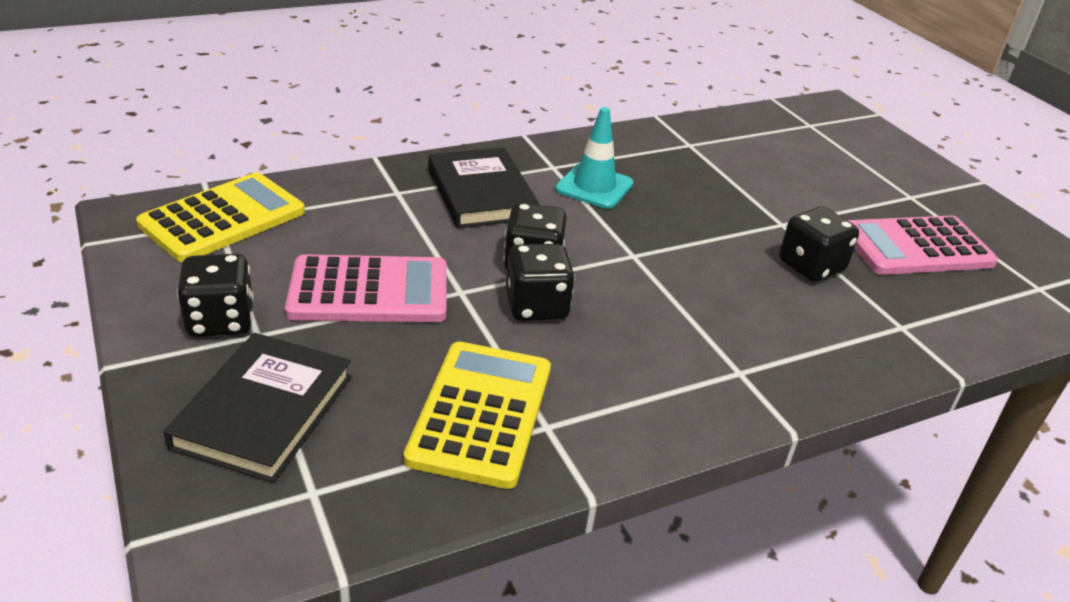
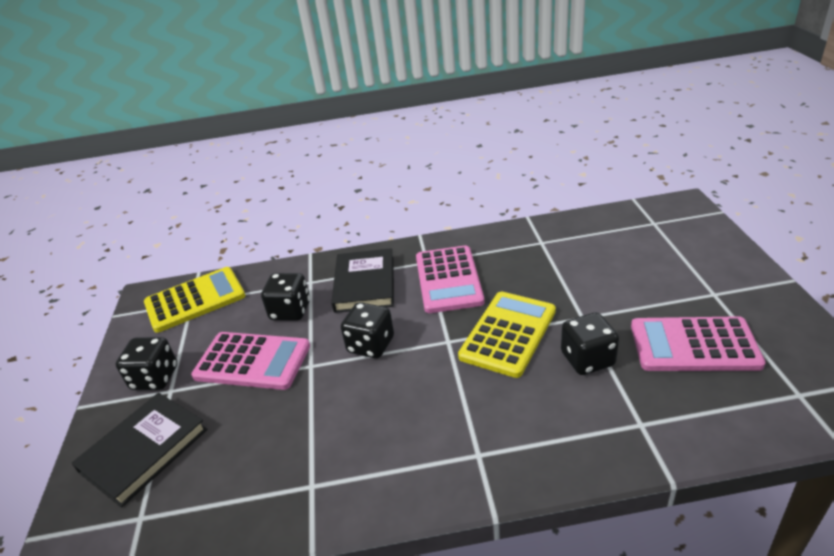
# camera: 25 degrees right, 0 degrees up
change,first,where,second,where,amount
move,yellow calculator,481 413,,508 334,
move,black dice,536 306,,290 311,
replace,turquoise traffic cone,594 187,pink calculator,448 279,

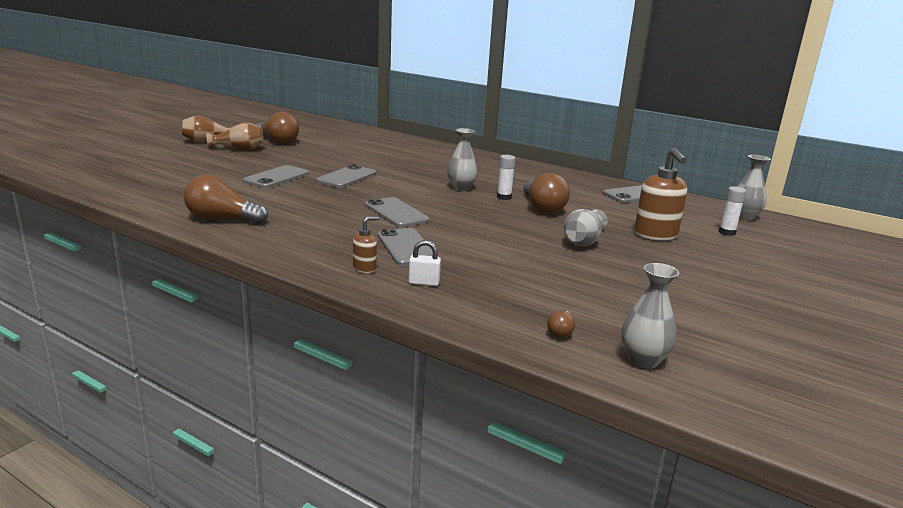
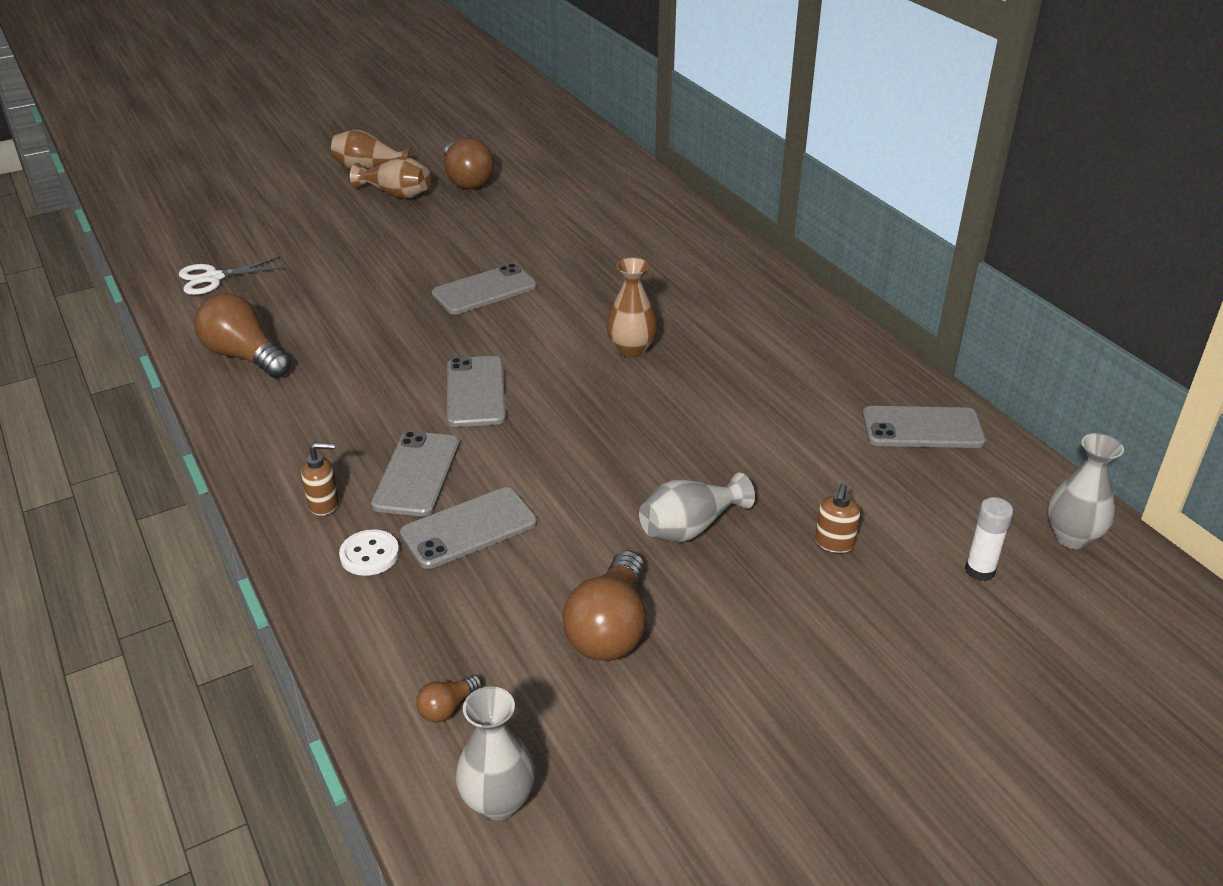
# camera: 30 degrees right, 15 degrees up
change,first,where,second,where,amount
move,grey phone,276 177,,469 528,
replace,white padlock,424 283,white button,369 554,
recolor,grey vase,461 188,brown vase,631 350,
delete,white glue stick,504 197,,,
move,brown light bulb,542 208,,610 628,
resize,brown soap dispenser,655 235,,834 543,x0.51
insert,,,white scissors,213 278,

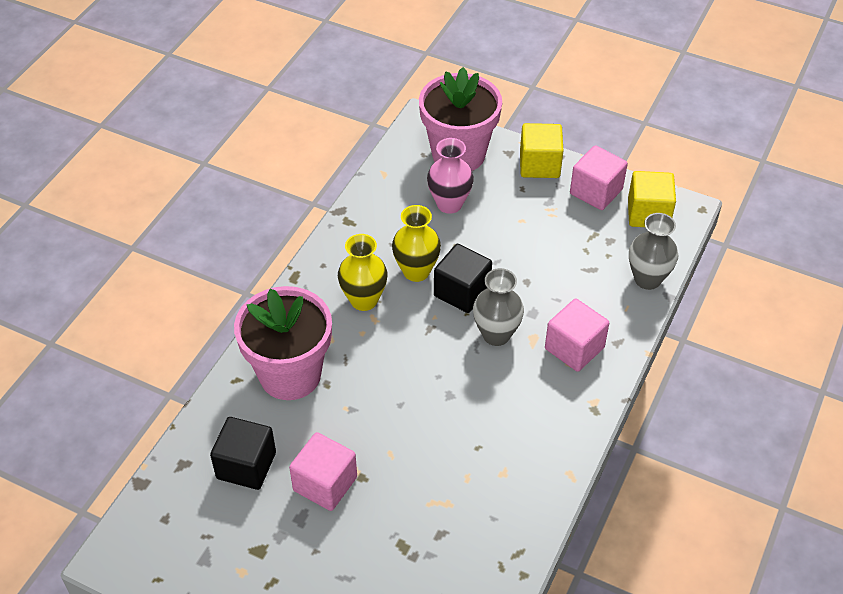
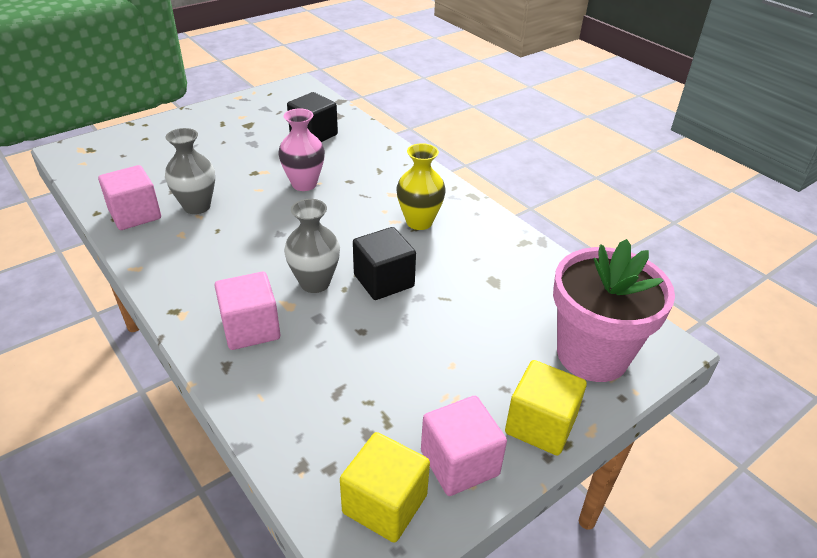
# camera: 115 degrees right, 10 degrees down
change,first,where,second,where,amount
delete,pink flower pot,290 374,,,
move,pink cube,325 484,,135 215,
delete,yellow vase,416 271,,,
move,pink vase,449 204,,304 184,
move,grey vase,647 279,,197 206,

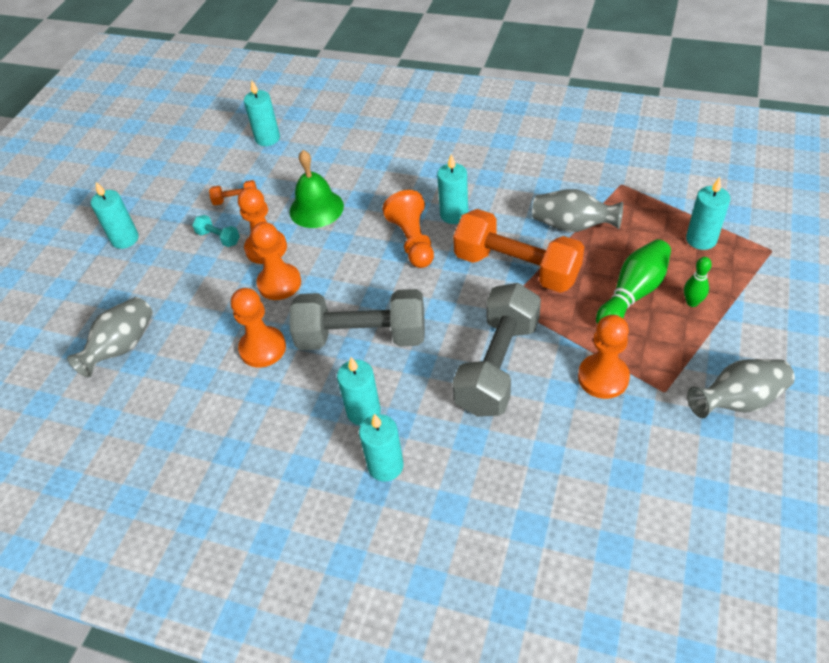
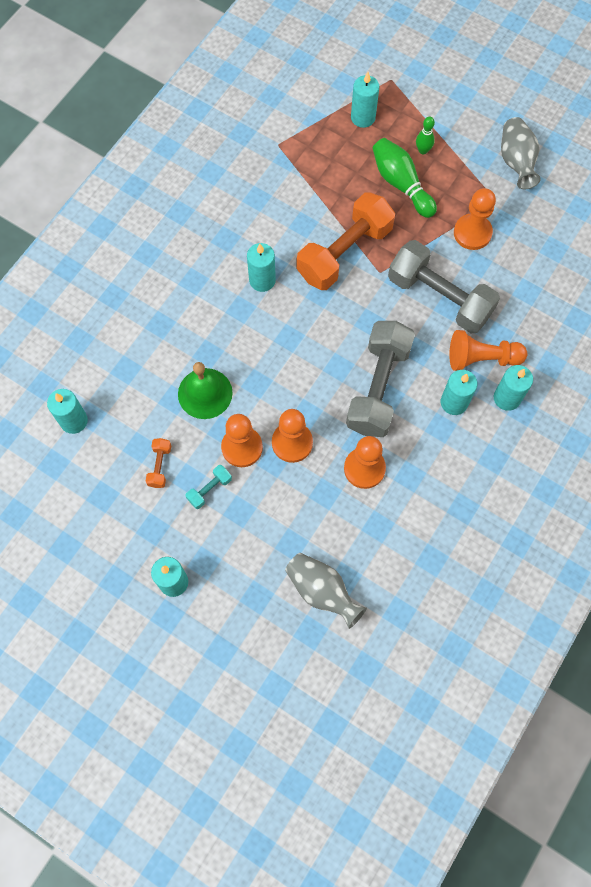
# camera: 80 degrees left, 20 degrees up
change,first,where,second,where,amount
move,orange pawn,412 241,,481 358,
delete,grey vase,572 226,,,

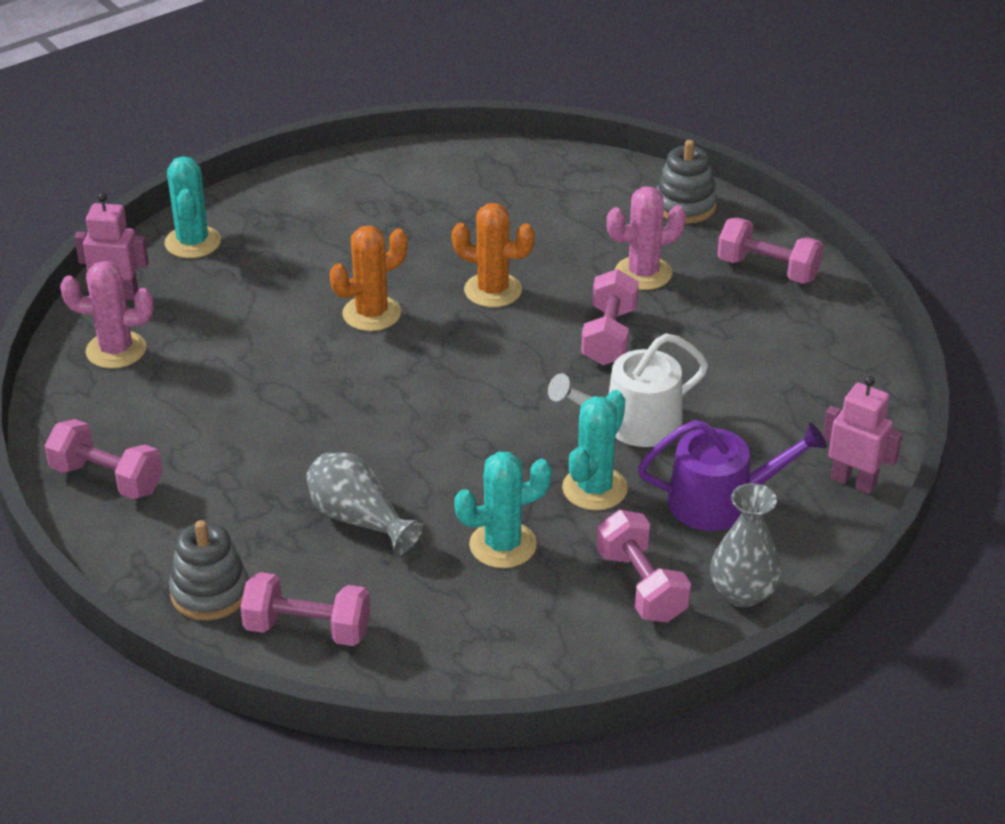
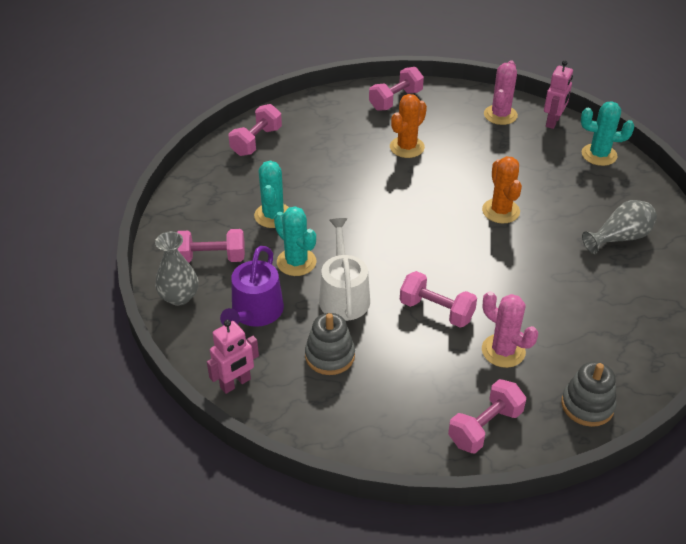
# camera: 110 degrees right, 5 degrees up
change,first,where,second,where,amount
move,grey stacking toy,210 592,,330 356,
move,grey vase,359 520,,619 238,
move,orange cactus,493 290,,407 147,
rotate,pink cactus,643 273,,503 351,45 degrees counterclockwise

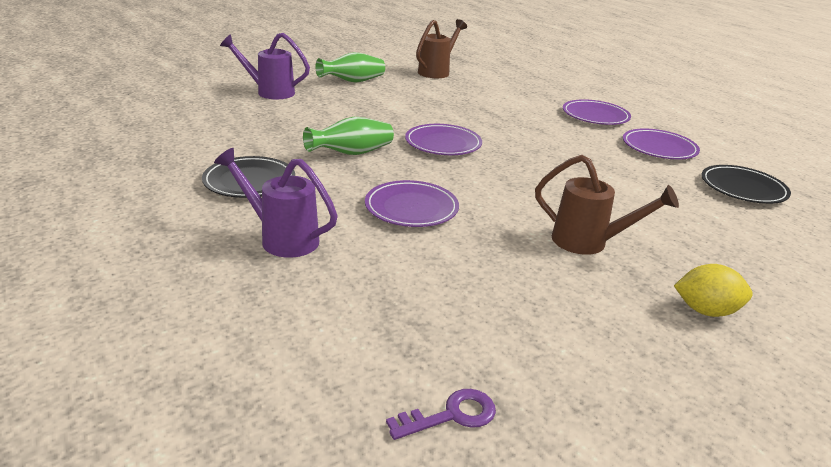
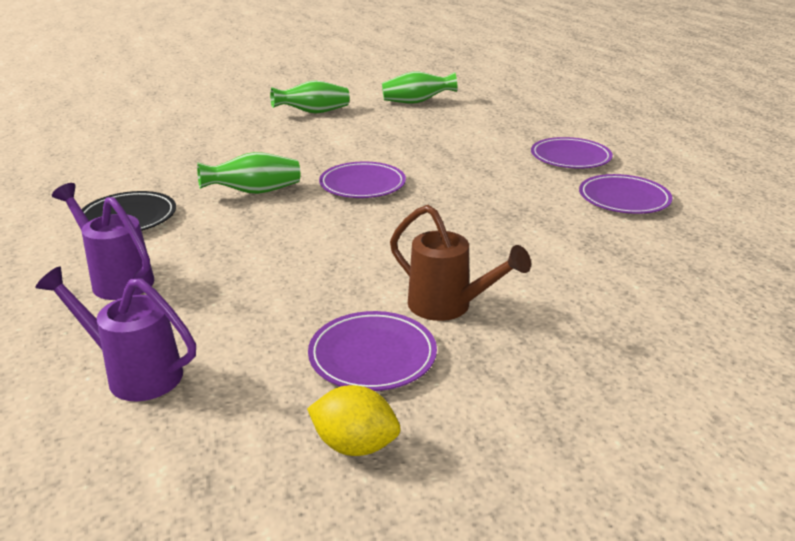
# camera: 15 degrees right, 0 degrees up
change,first,where,second,where,amount
move,purple watering can,269 92,,134 373,
move,purple plate,411 208,,372 355,
delete,purple key,451 415,,,
replace,brown watering can,437 72,green vase,416 102,
move,yellow lemon,706 311,,355 445,
delete,black plate,743 188,,,

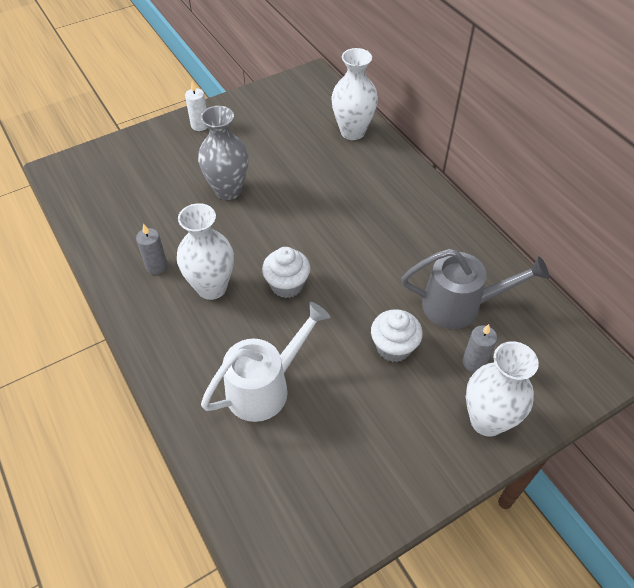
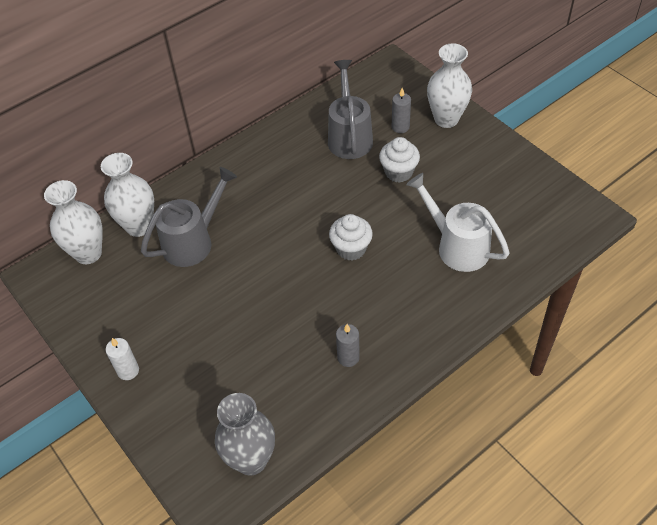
# camera: 95 degrees left, 0 degrees up
change,first,where,second,where,amount
move,white vase,211 287,,88 253,
move,grey vase,228 190,,251 460,
insert,,,grey watering can,194 241,

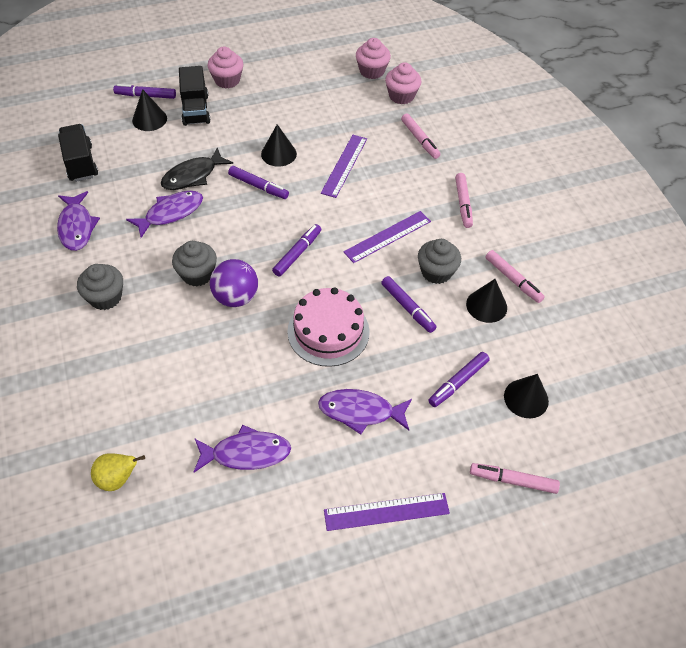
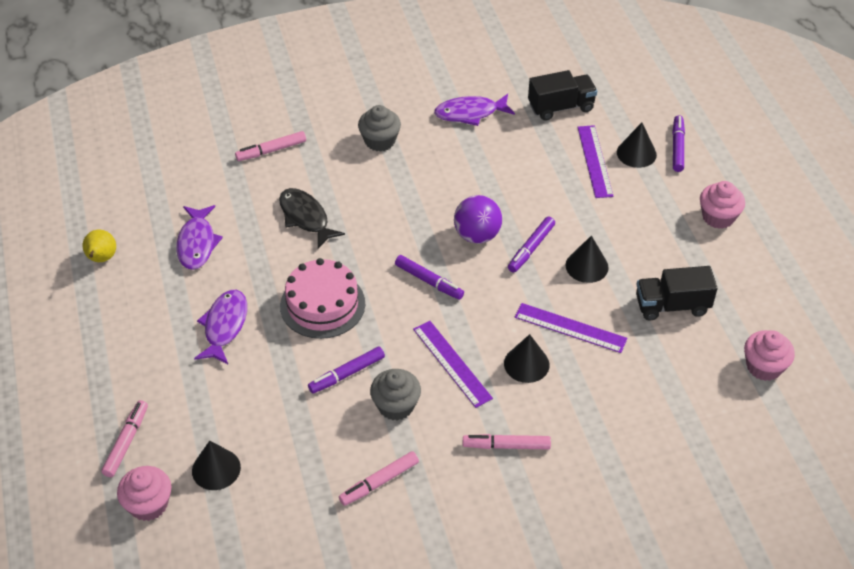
# camera: 95 degrees right, 5 degrees down
change,first,where,second,where,amount
move,yellow pear,118 479,,101 259,
delete,purple fish,171 213,,,
move,black fish,193 176,,305 217,
delete,grey cupcake,197 274,,,
move,black truck,196 110,,672 306,
move,purple ball,236 297,,477 235,
move,purple ruler,386 512,,594 161,
move,pink cupcake,401 96,,148 504,
move,pink marker,420 140,,271 151,
delete,purple marker,458 382,,,
move,black cone,486 306,,526 364,

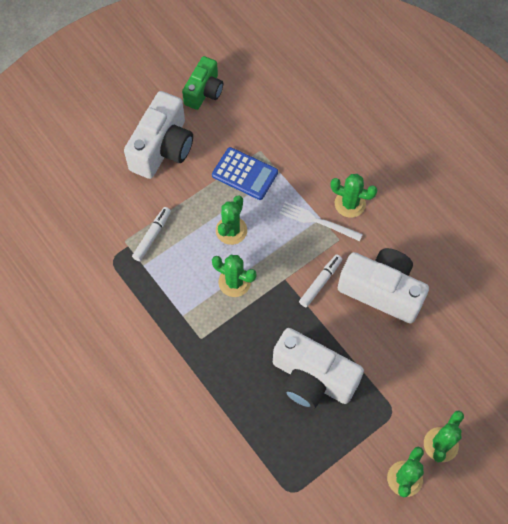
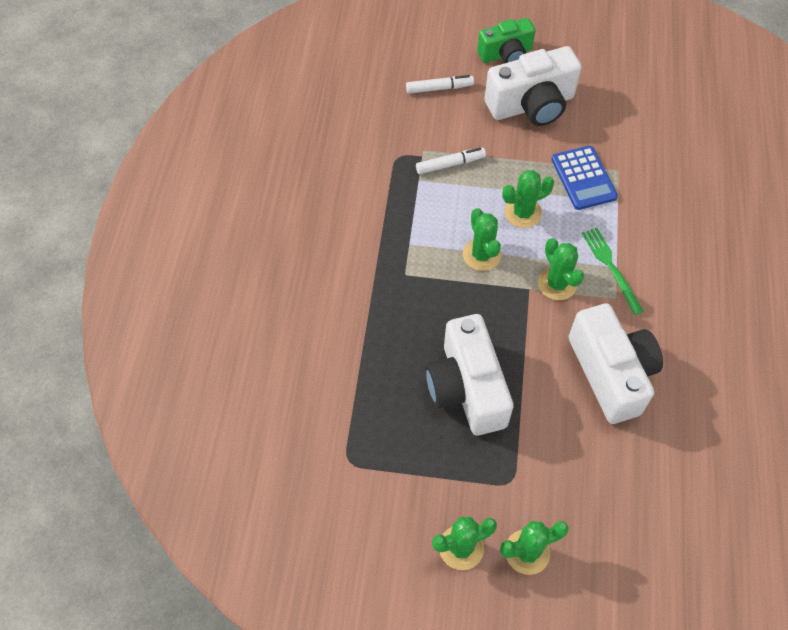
# camera: 45 degrees right, 5 degrees down
change,first,where,second,where,amount
move,green camera,204 91,,506 54,
recolor,white fork,317 221,green fork,611 267,
move,white marker,320 283,,439 88,
move,green cactus,350 204,,557 284,

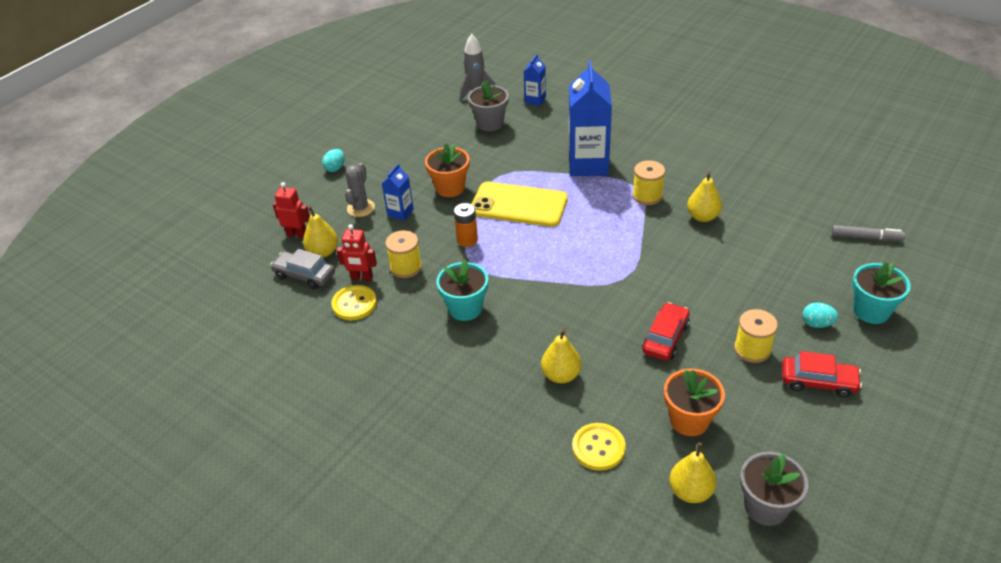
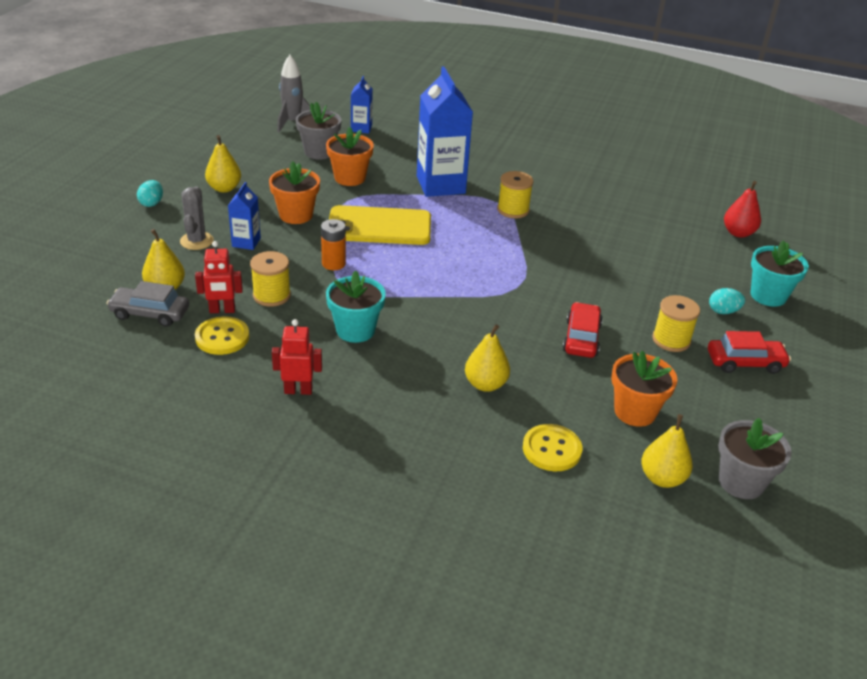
# camera: 20 degrees left, 5 degrees down
change,first,where,second,where,amount
move,red robot,297 234,,298 390,
move,yellow pear,702 217,,224 188,
replace,grey marker,866 237,red pear,738 233,
insert,,,orange flower pot,350 178,

